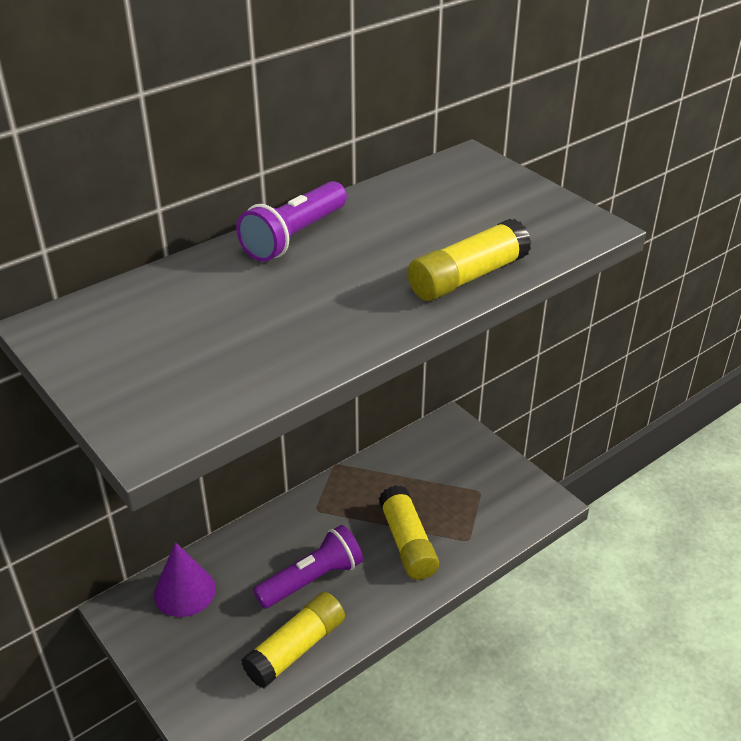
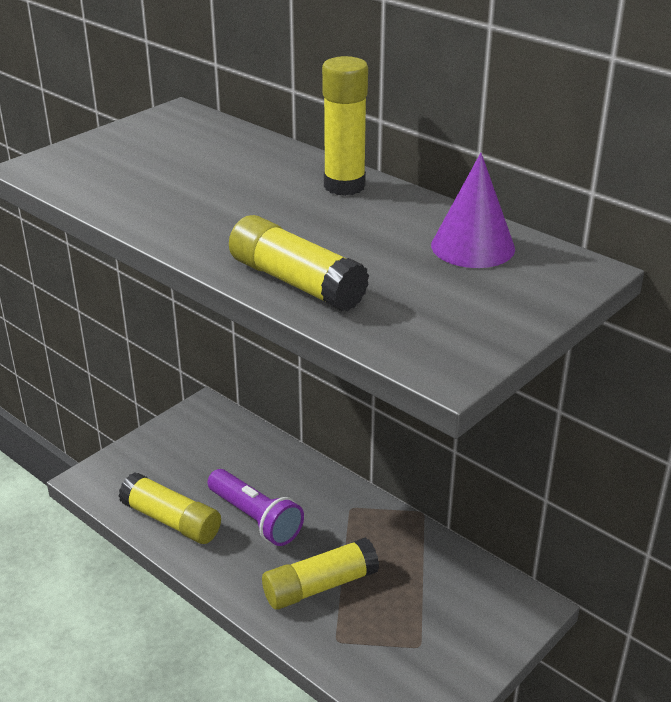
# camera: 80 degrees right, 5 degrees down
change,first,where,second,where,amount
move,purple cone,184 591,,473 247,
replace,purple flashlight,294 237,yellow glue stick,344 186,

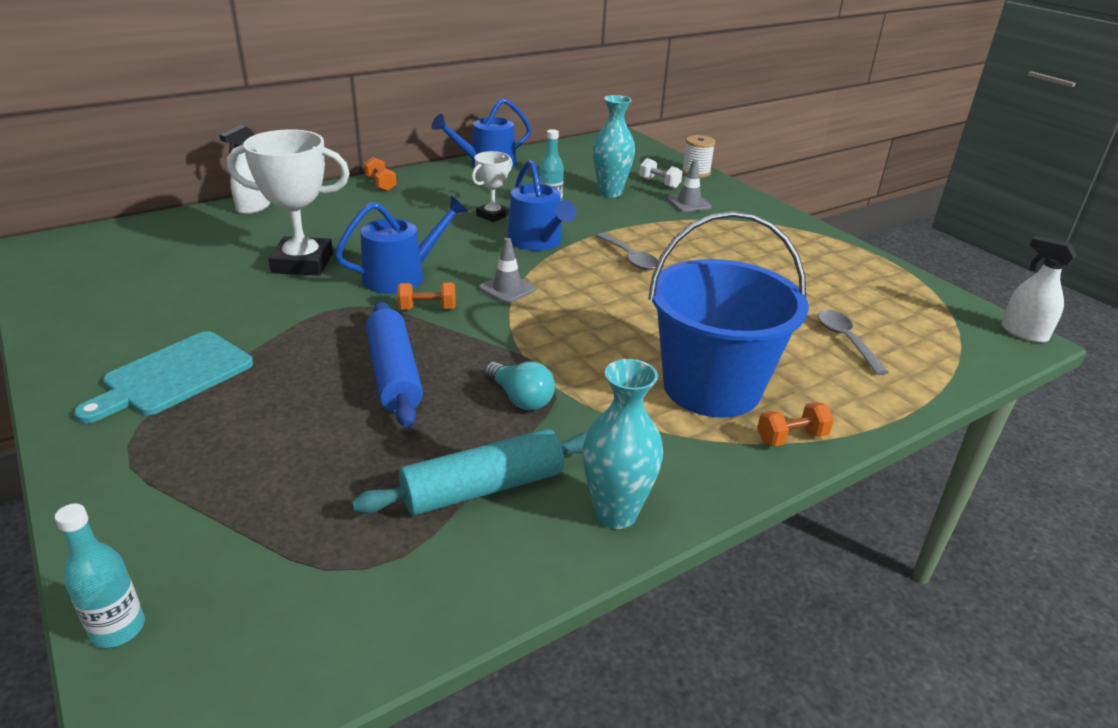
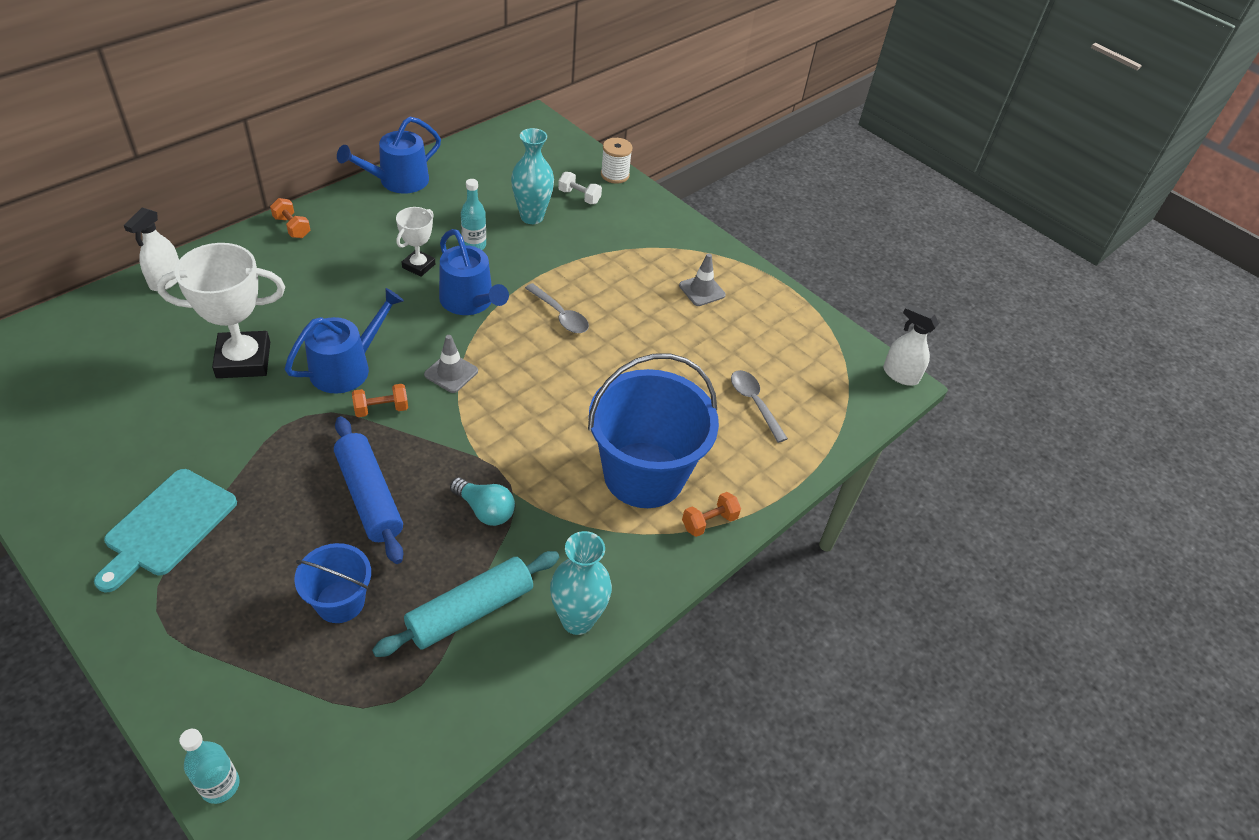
# camera: 15 degrees left, 15 degrees up
change,first,where,second,where,amount
move,grey traffic cone,689 203,,702 290,
insert,,,blue bucket,340 601,

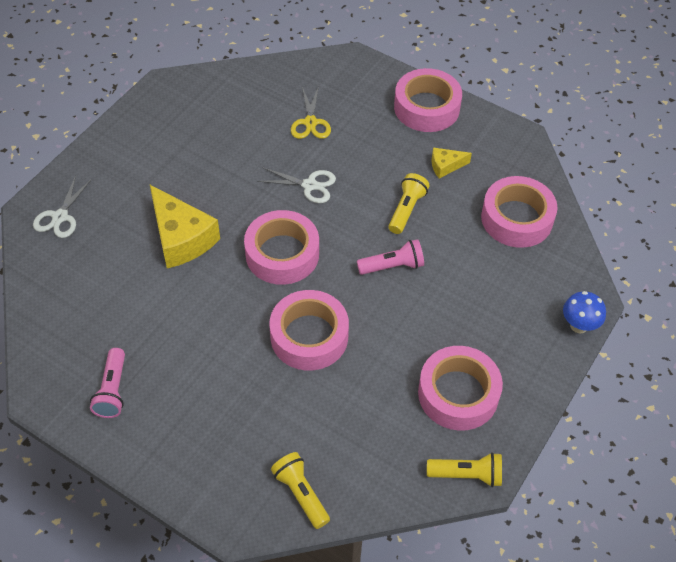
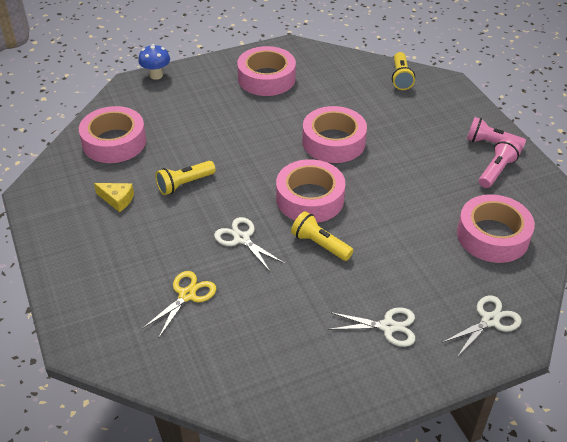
# camera: 145 degrees left, 10 degrees down
change,first,where,second,where,amount
delete,yellow cheese,181 238,,,
move,pink flashlight,392 266,,491 143,
move,pink tape,426 107,,492 236,
move,yellow flashlight,467 475,,320 245,
insert,,,white scissors,387 326,

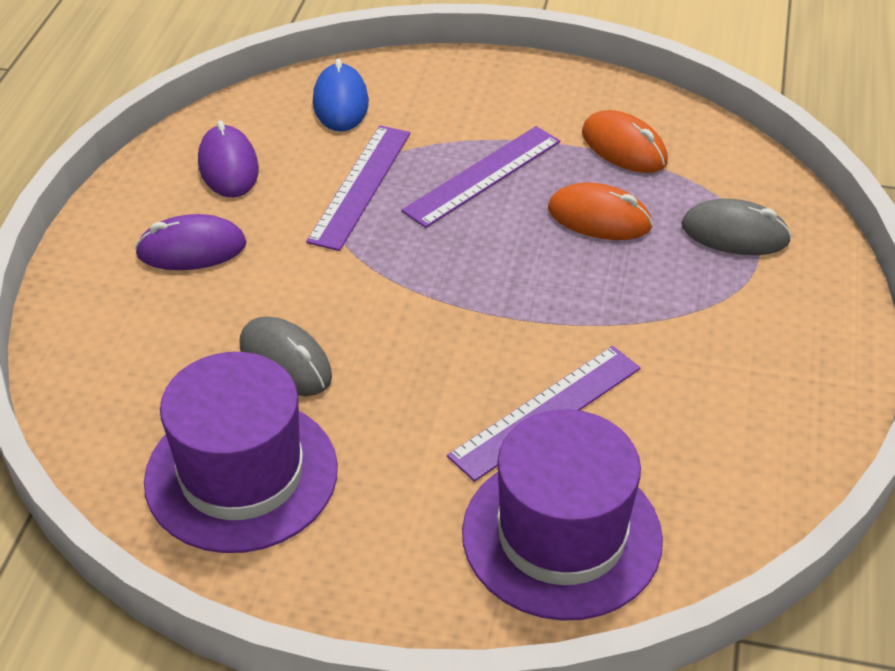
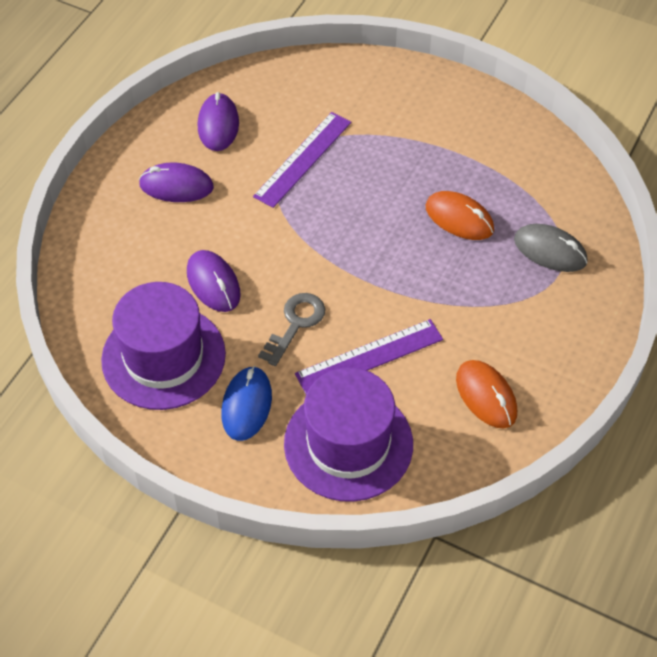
# camera: 15 degrees right, 10 degrees up
change,first,where,second,where,amount
recolor,grey mouse,285 361,purple mouse,213 283,
move,blue mouse,340 103,,246 405,
delete,purple ruler,482 176,,,
move,orange mouse,624 148,,486 396,
insert,,,grey key,295 324,

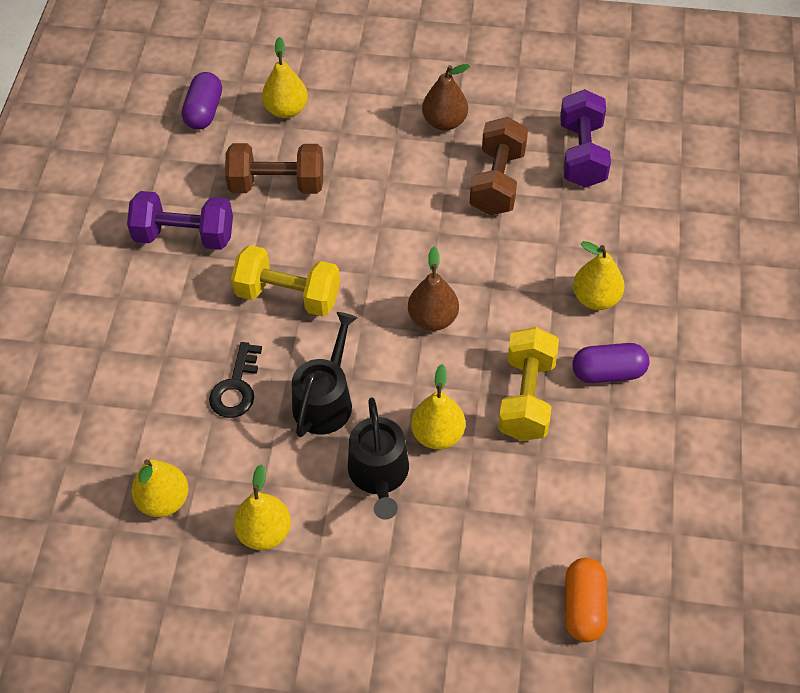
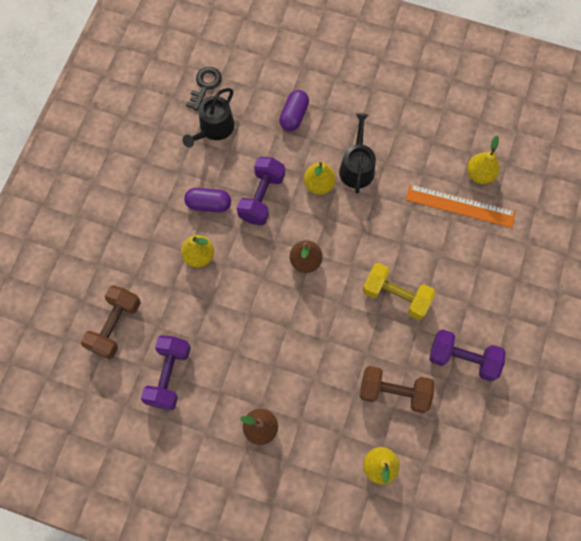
# camera: 170 degrees left, 15 degrees up
change,first,where,second,where,amount
move,purple capsule,204 111,,294 116,
move,black key,236 387,,205 85,
delete,yellow pear,264 532,,,
move,black watering can,325 400,,214 128,
move,brown dumbbell,497 182,,115 326,
recolor,yellow dumbbell,526 397,purple dumbbell,262 197,
delete,orange capsule,583 607,,,
insert,,,orange ruler,460 206,

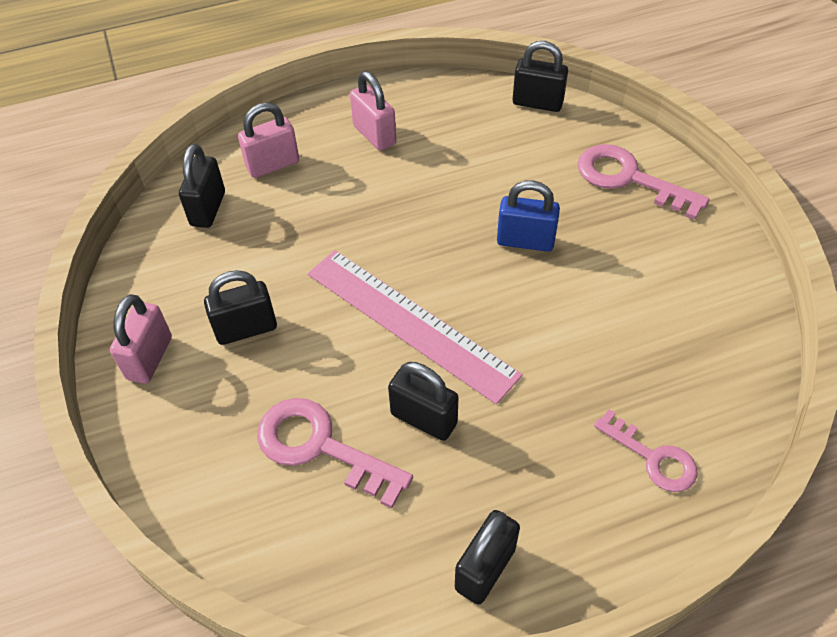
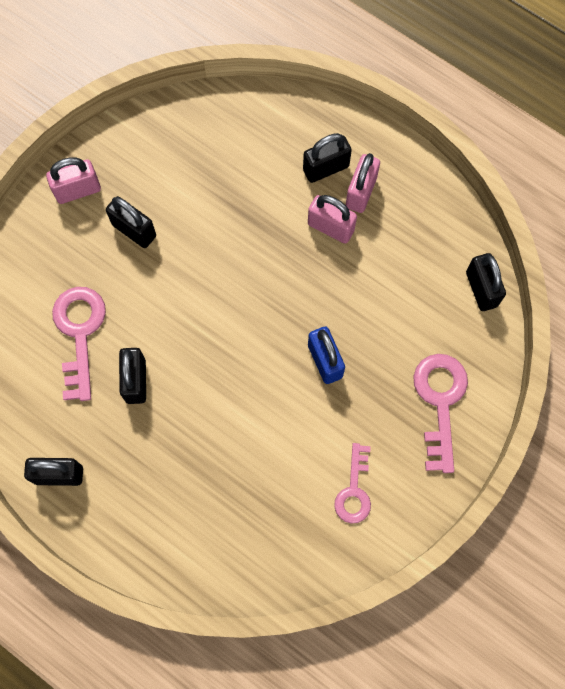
# camera: 55 degrees right, 20 degrees up
change,first,where,second,where,amount
move,black padlock,208 209,,326 168,
move,pink padlock,273 165,,330 227,
delete,pink ruler,410 323,,,
move,pink key,652 457,,354 490,

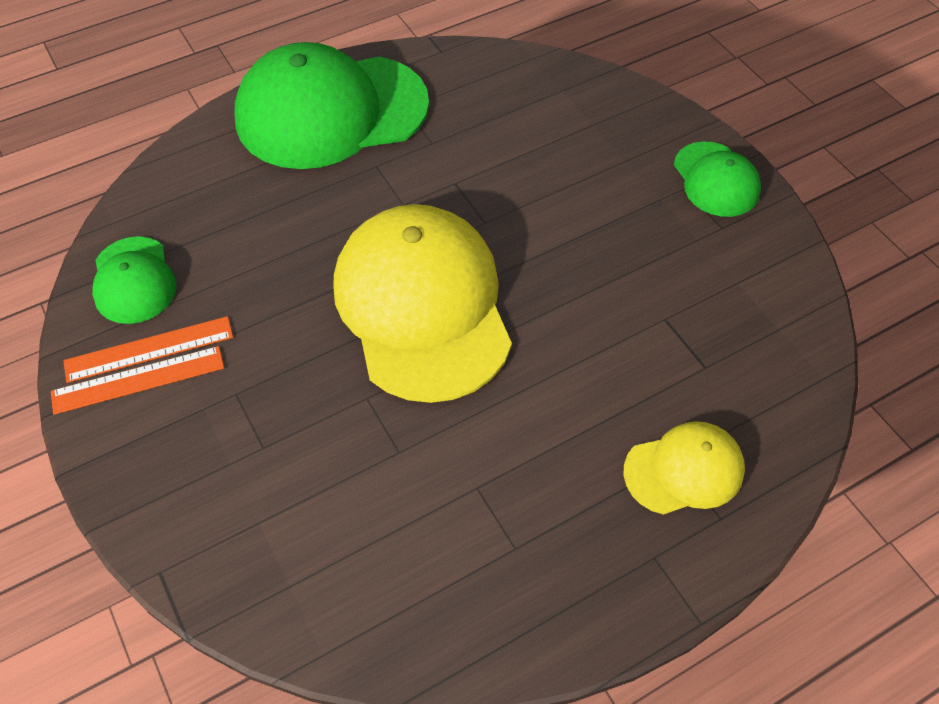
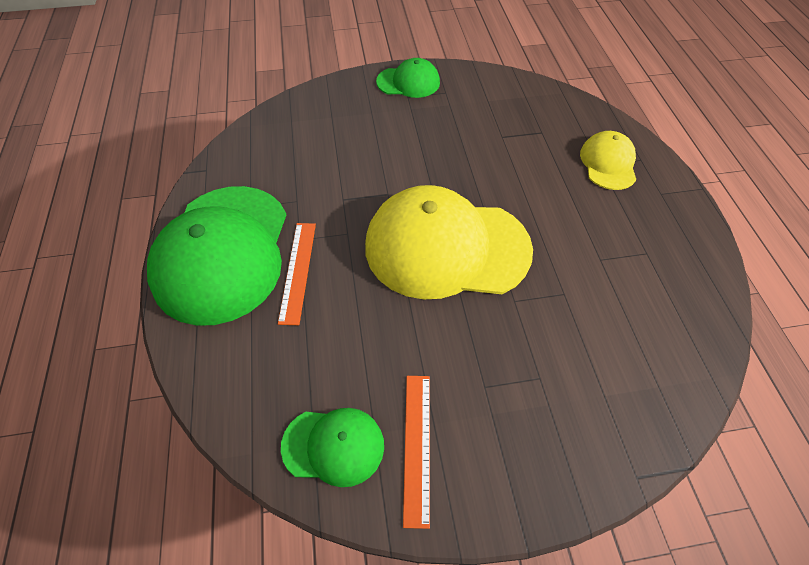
# camera: 70 degrees left, 0 degrees up
change,first,where,second,where,amount
move,orange ruler,138 380,,297 271,

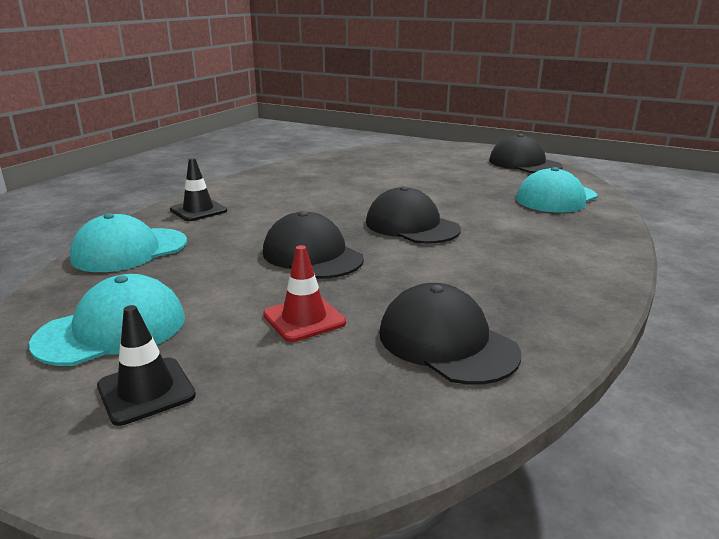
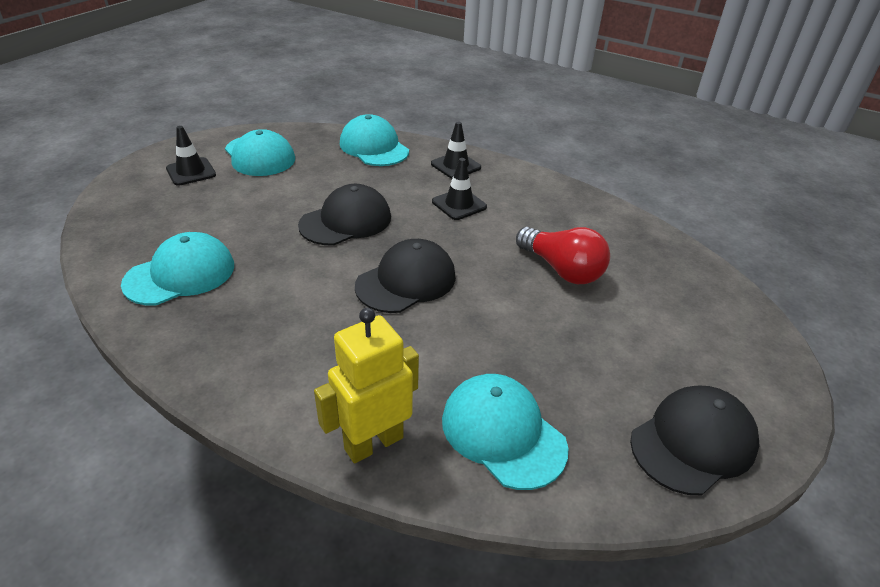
# camera: 90 degrees right, 15 degrees up
change,first,where,second,where,amount
delete,red traffic cone,304 319,,,
recolor,black cap,446 342,turquoise cap,180 274,
insert,,,yellow robot,373 443,
insert,,,black traffic cone,459 204,
insert,,,red light bulb,561 269,

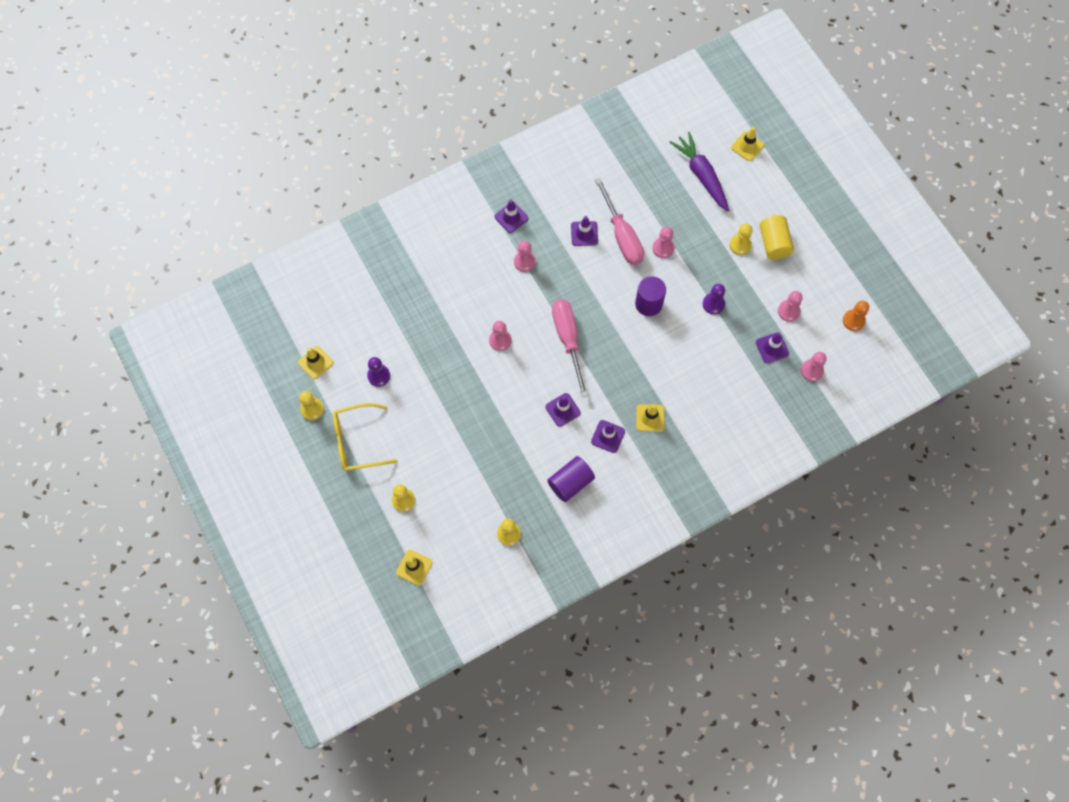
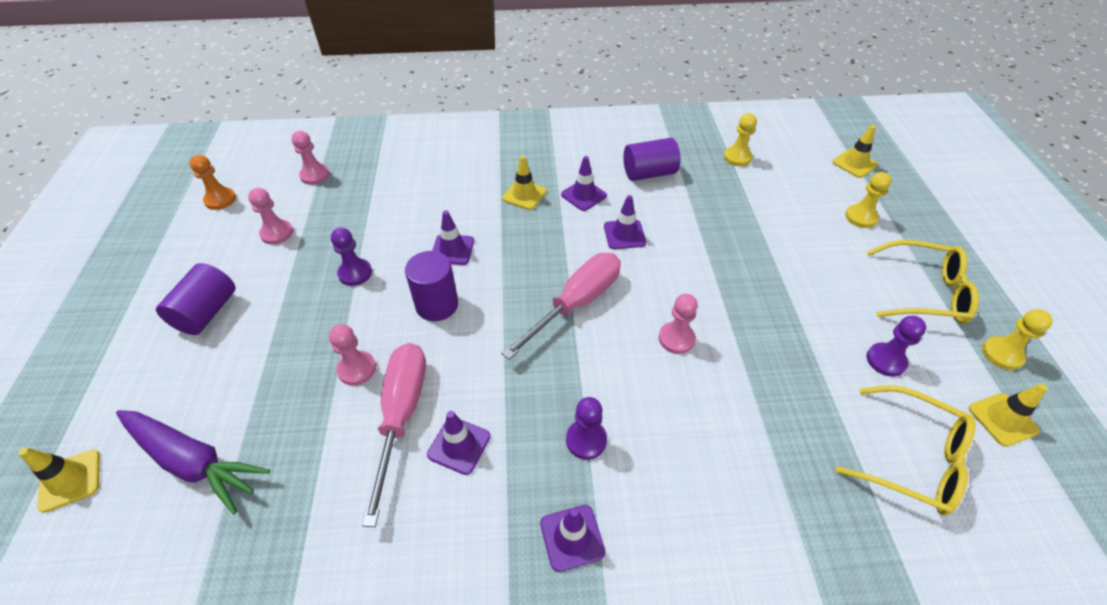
# camera: 155 degrees left, 20 degrees down
change,first,where,second,where,amount
recolor,pink pawn,524 262,purple pawn,586 440,
rotate,pink screwdriver,568 340,,576 303,150 degrees counterclockwise
rotate,purple carrot,701 175,,193 461,60 degrees counterclockwise
delete,yellow pawn,740 245,,,
move,purple traffic cone,772 348,,452 250,
recolor,yellow cylinder,774 243,purple cylinder,207 312,
insert,,,yellow glasses,912 459,

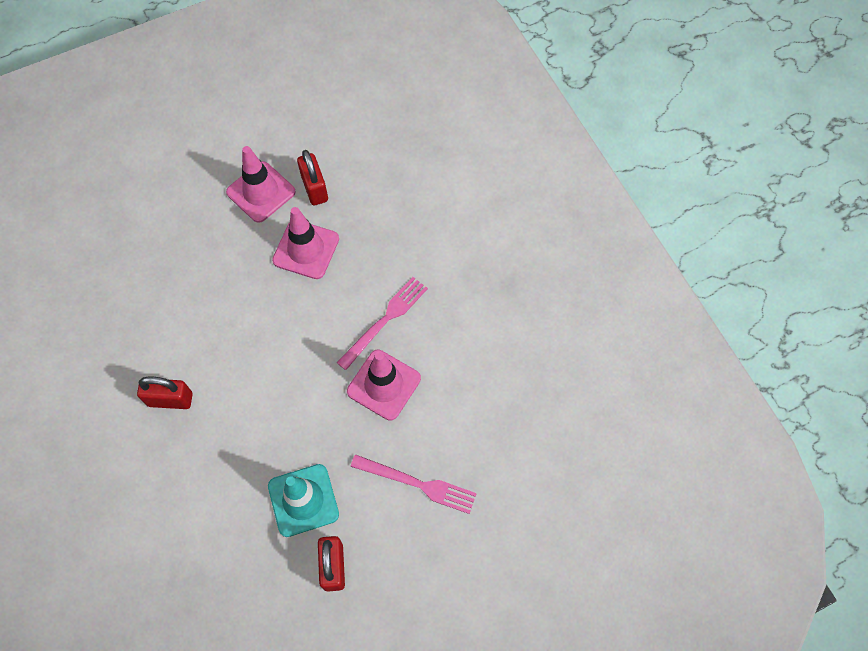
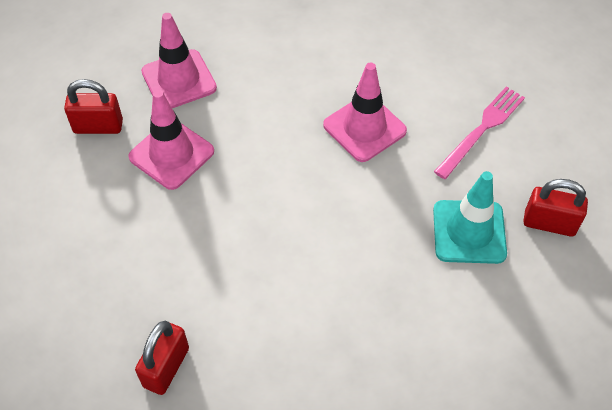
# camera: 70 degrees left, 10 degrees down
change,first,where,second,where,amount
move,red padlock,170 399,,166 367,
move,pink traffic cone,261 192,,179 80,
delete,pink fork,385 320,,,

